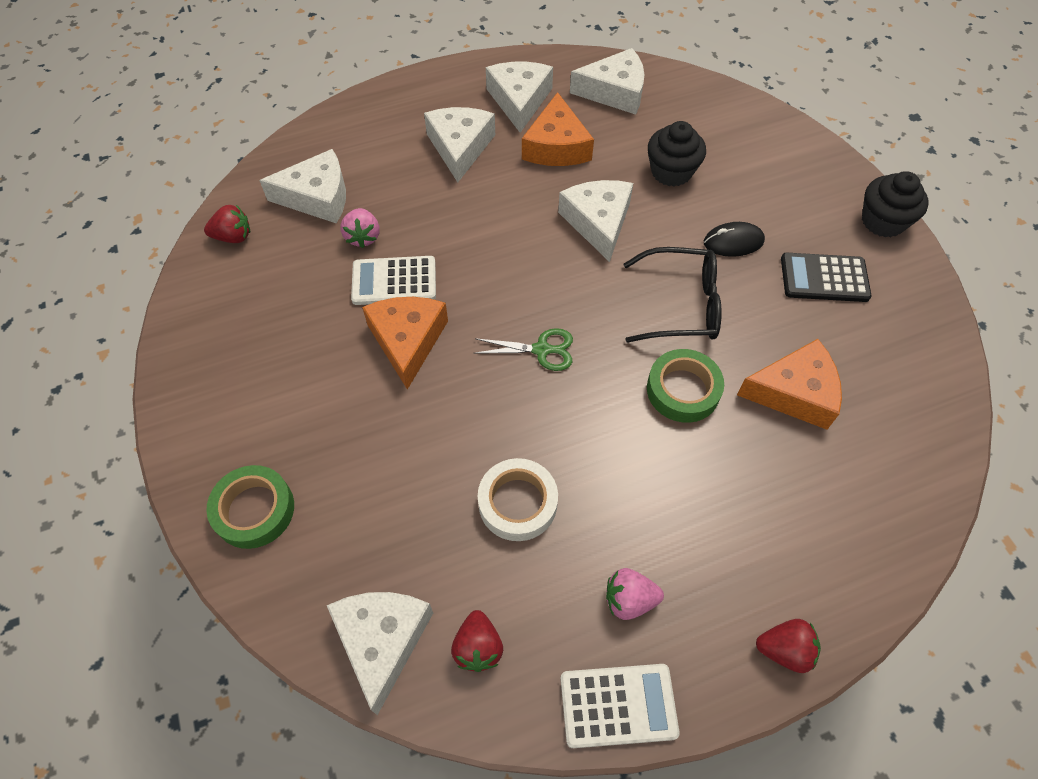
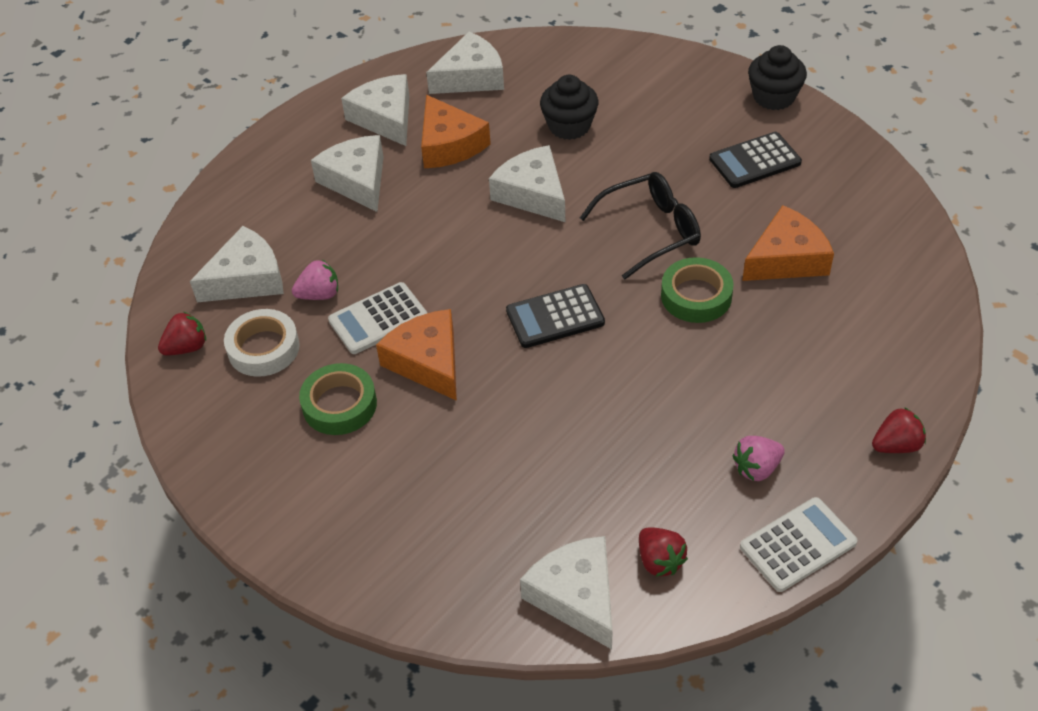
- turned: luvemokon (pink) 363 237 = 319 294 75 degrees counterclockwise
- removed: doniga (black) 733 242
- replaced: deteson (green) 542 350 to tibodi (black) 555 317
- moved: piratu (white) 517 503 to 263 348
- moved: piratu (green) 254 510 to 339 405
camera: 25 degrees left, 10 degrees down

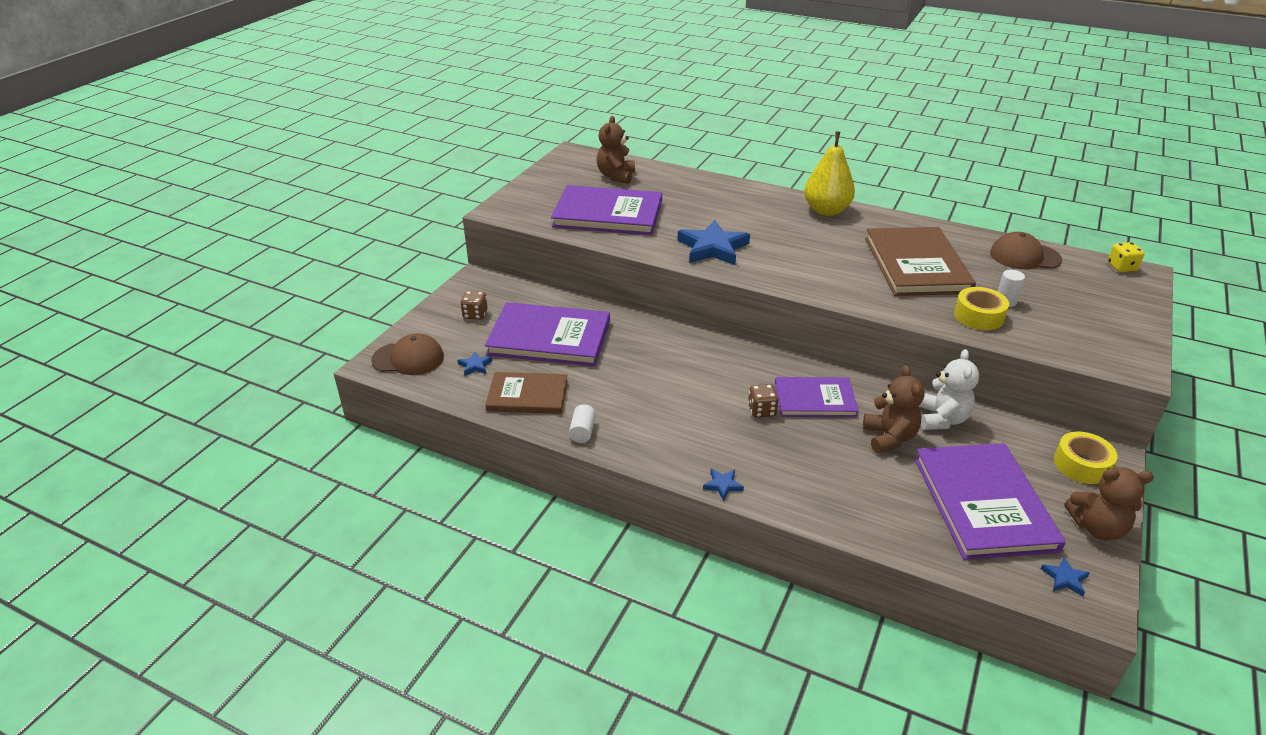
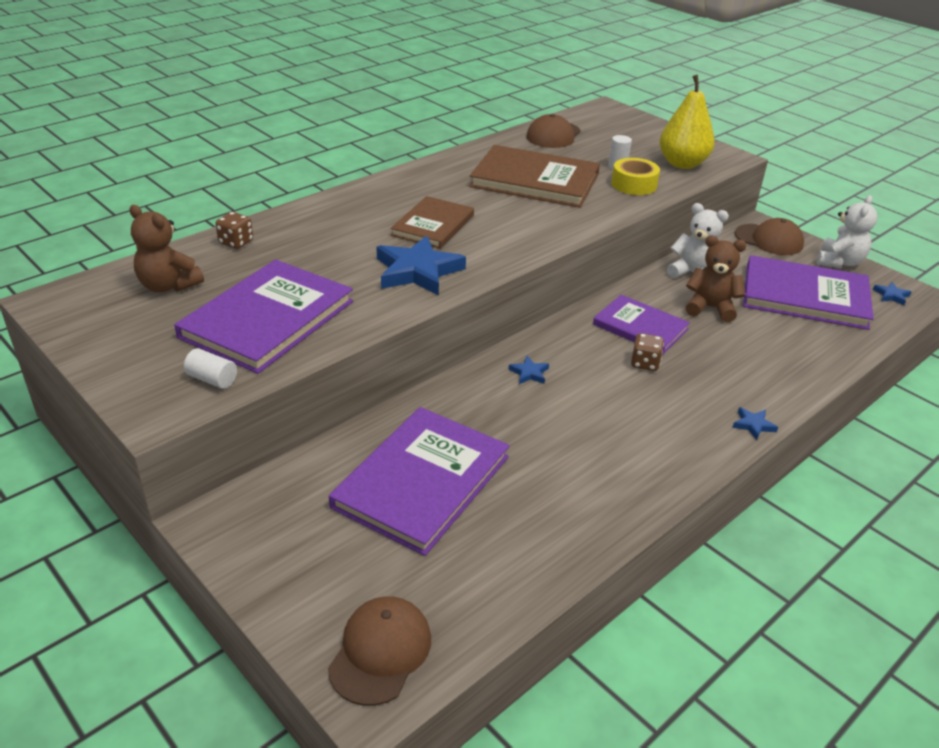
- moved: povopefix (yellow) 826 210 to 682 164
- removed: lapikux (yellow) 1121 267
- moved: lapikux (brown) 475 314 to 236 242
- moved: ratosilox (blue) 475 366 to 529 373
- moved: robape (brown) 527 396 to 433 225
- turned: robape (purple) 815 399 = 640 327 75 degrees counterclockwise
- moved: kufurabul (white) 582 431 to 212 379
- replaced: piratu (yellow) 1081 465 to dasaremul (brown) 769 240
- recoloured: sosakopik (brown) 1097 528 to sosakopik (white) 839 262
camera: 70 degrees left, 0 degrees up

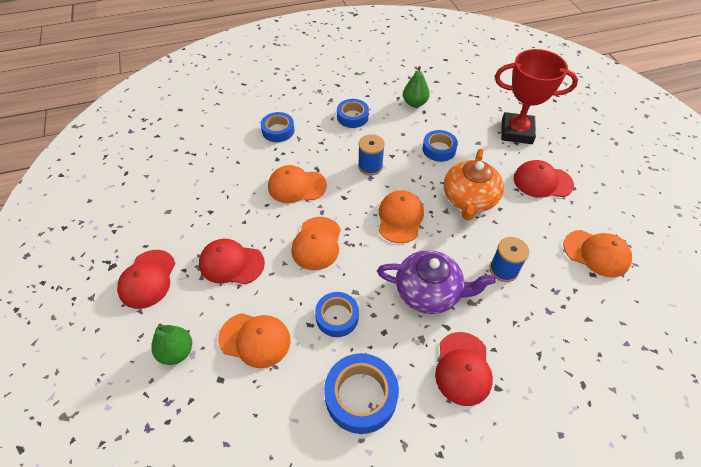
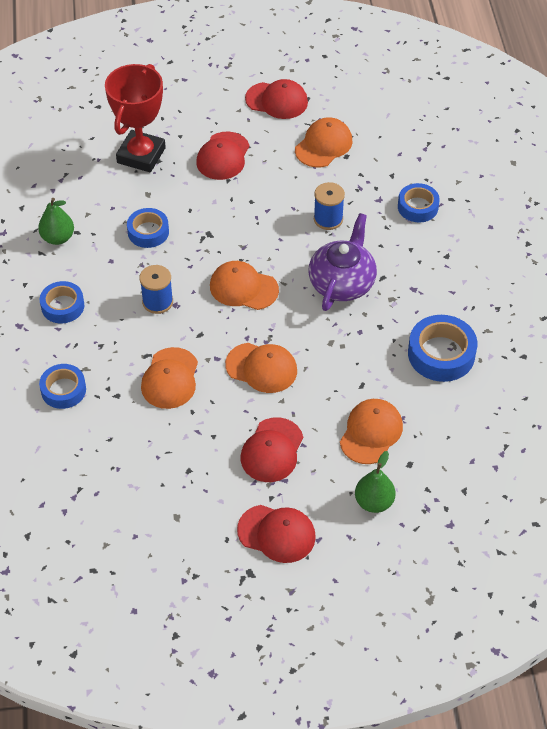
- removed: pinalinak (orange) 469 199
- moved: piratu (blue) 337 317 to 417 207
- moved: dasaremul (red) 463 368 to 277 100
camera: 80 degrees left, 0 degrees up

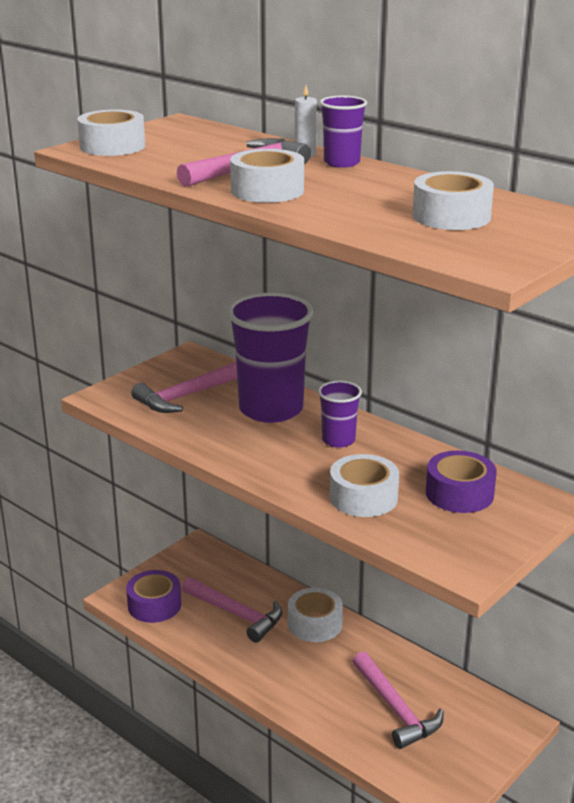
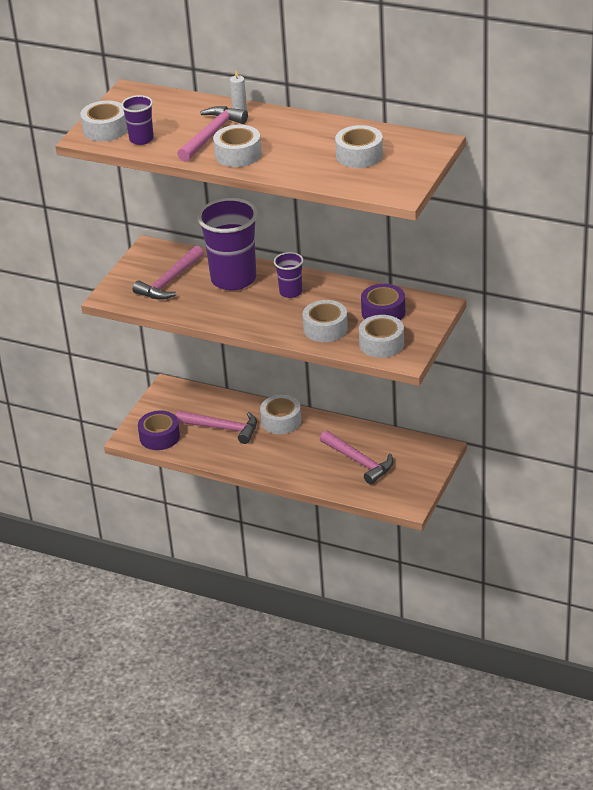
- moved: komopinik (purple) 341 163 to 141 139
- added: piratu (white) 381 344
camera: 15 degrees left, 10 degrees up

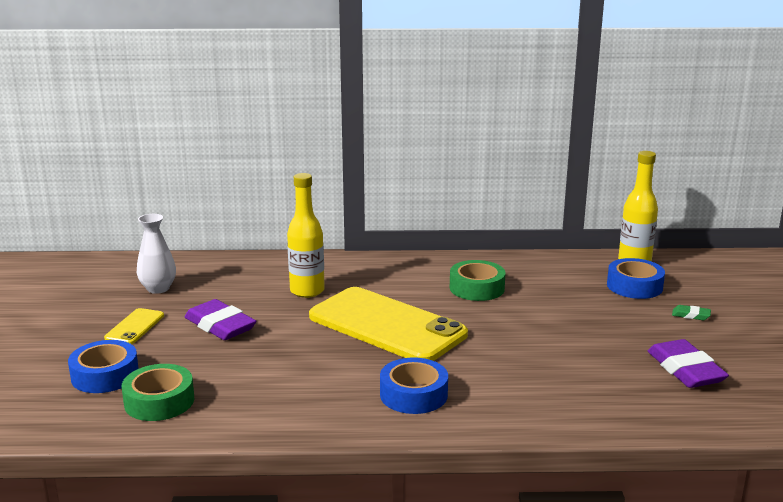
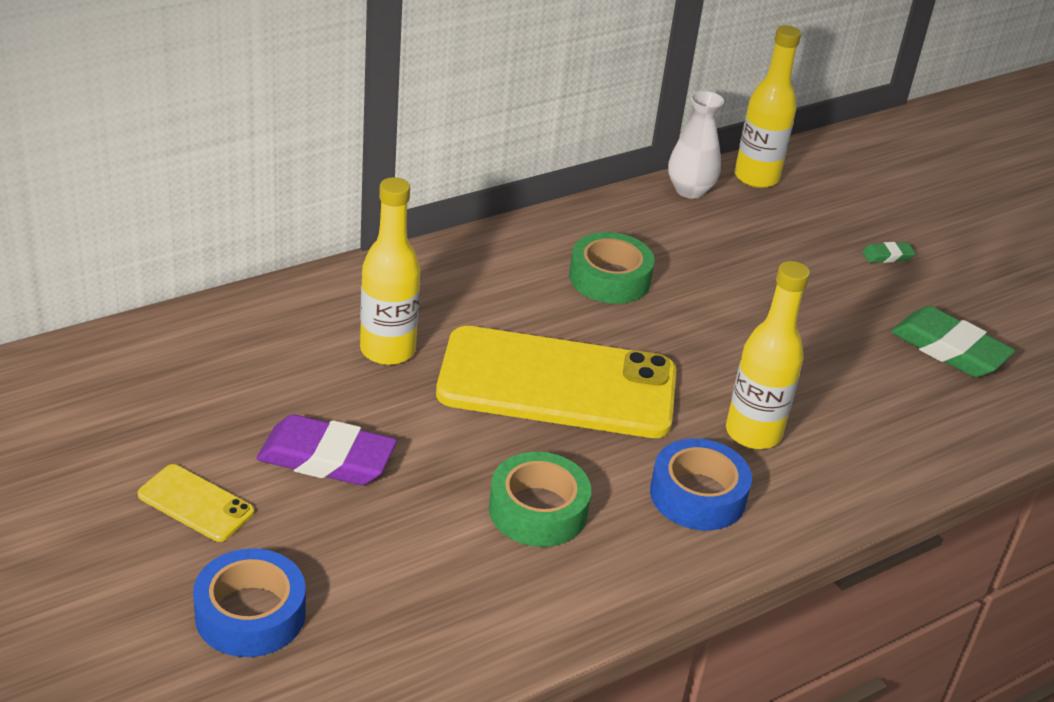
- moved: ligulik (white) 158 288 to 690 190
- removed: piratu (blue) 634 286
- turned: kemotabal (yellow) 135 327 = 195 503 45 degrees counterclockwise
- recoloured: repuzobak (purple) 685 370 to repuzobak (green) 949 349
- moved: piratu (green) 159 401 to 538 510
- added: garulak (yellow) 753 433
camera: 35 degrees left, 15 degrees up

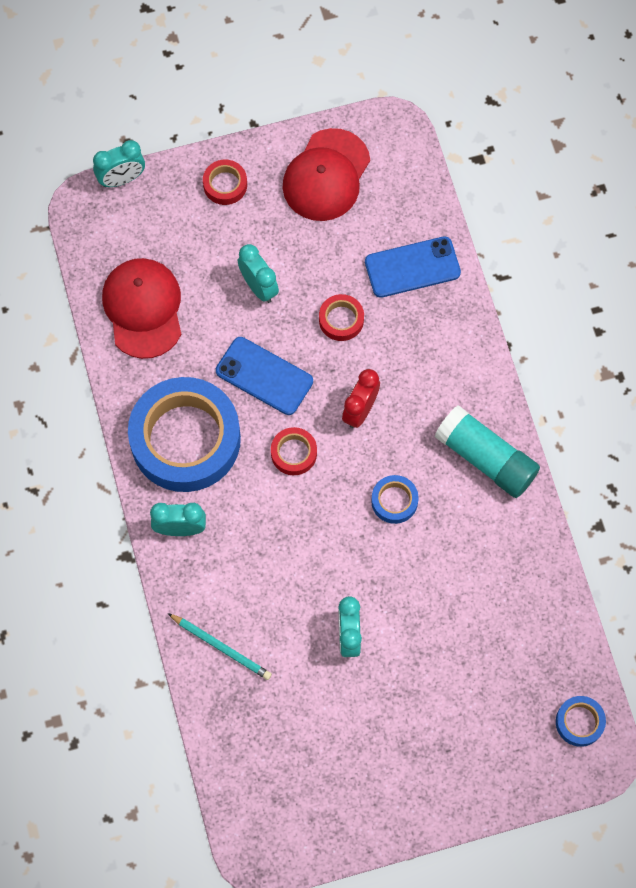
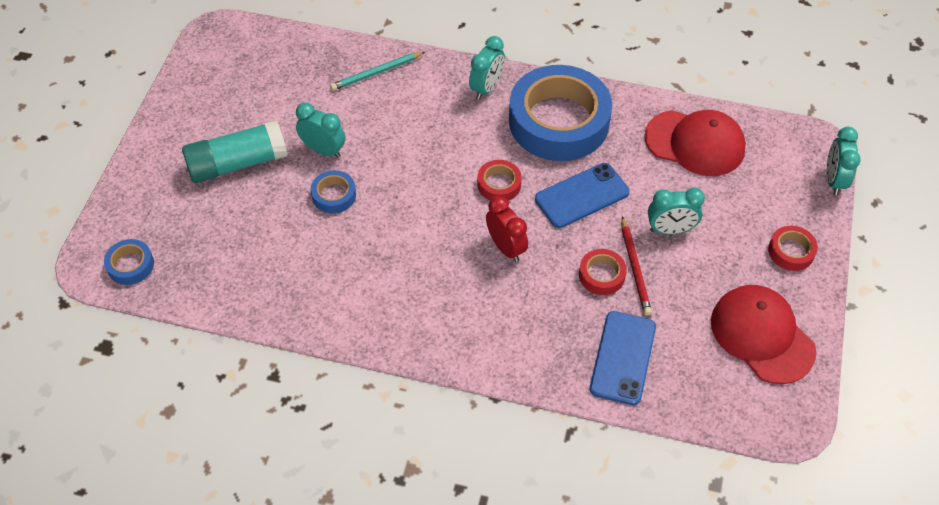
- moved: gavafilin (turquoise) 485 458 to 237 163
- moved: piratu (blue) 394 501 to 334 195
- added: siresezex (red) 635 268
camera: 120 degrees right, 15 degrees down

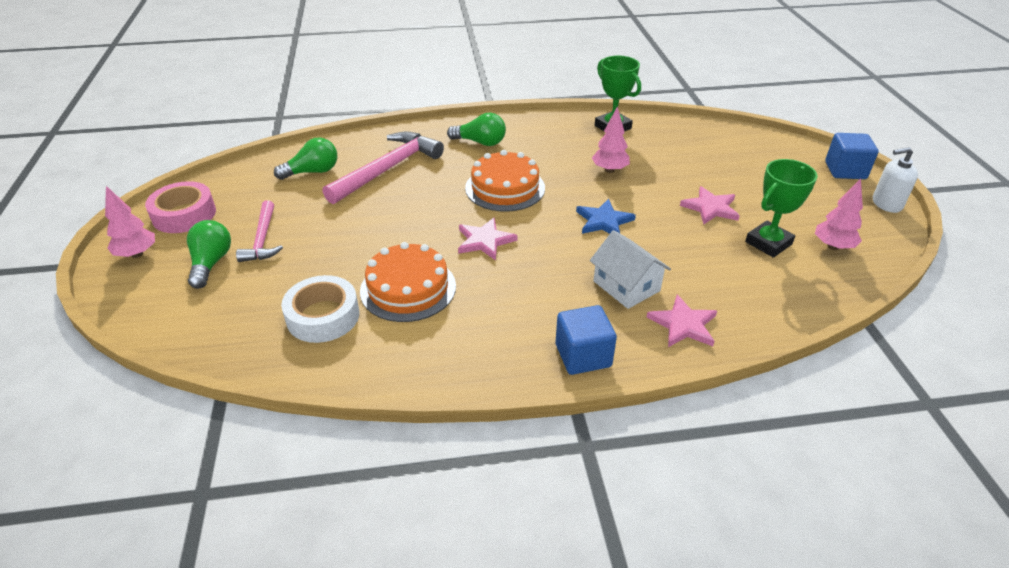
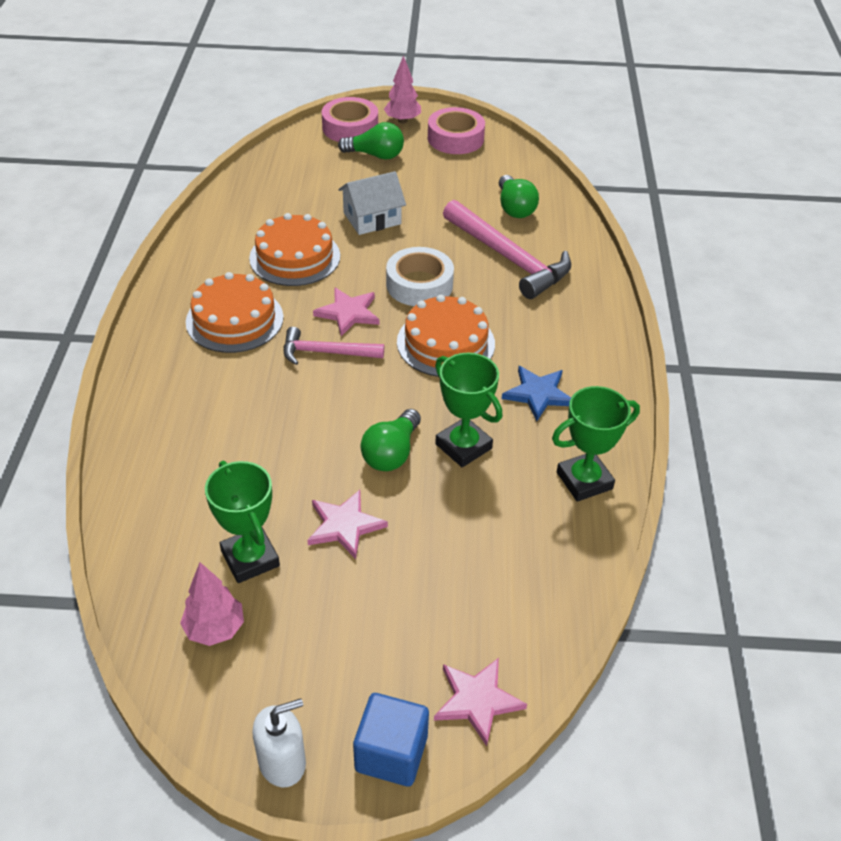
- replaced: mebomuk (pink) 609 170 to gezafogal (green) 463 446
- moved: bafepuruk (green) 480 142 to 391 453
- turned: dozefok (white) 886 204 = 282 762 60 degrees clockwise
- moved: ratosilox (blue) 604 221 to 538 394
- moved: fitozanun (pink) 262 239 to 326 352
- moved: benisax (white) 626 286 to 372 218
- moved: piratu (white) 323 316 to 419 285
- moved: ratosilox (pink) 683 324 to 477 700
- removed: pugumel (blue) 583 356
- added: piratu (pink) 350 128
- added: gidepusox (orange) 234 319
camera: 100 degrees right, 5 degrees up

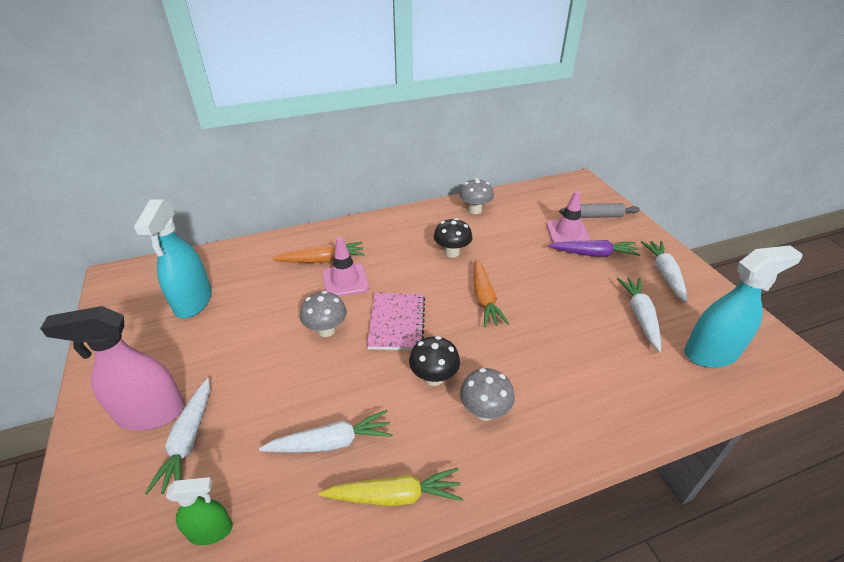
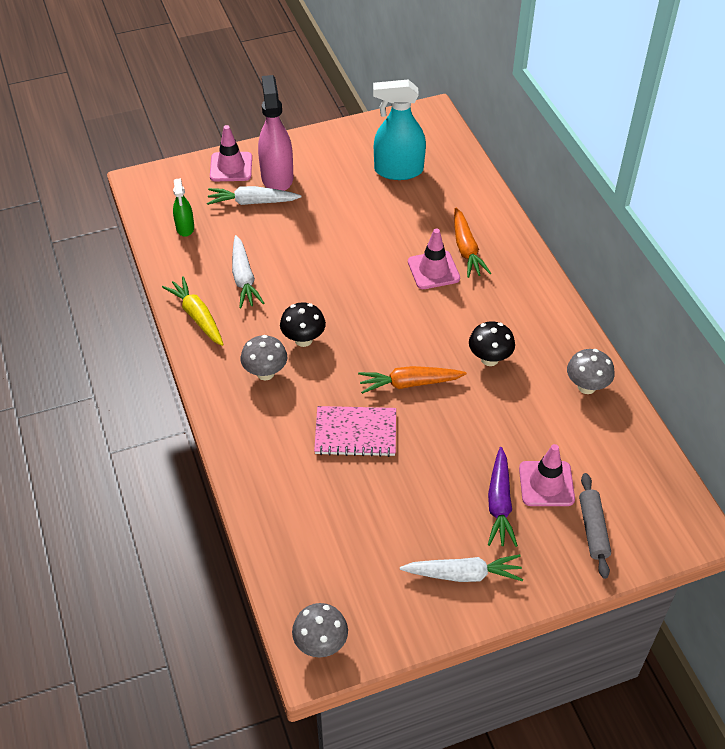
- removed: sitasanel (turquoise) 711 353
- removed: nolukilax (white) 640 316
- moved: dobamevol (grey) 326 330 to 321 644
- moved: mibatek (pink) 397 322 to 355 433
- turned: nolukilax (yellow) 395 496 = 197 316 150 degrees clockwise
- added: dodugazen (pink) 231 167
camera: 90 degrees right, 10 degrees up

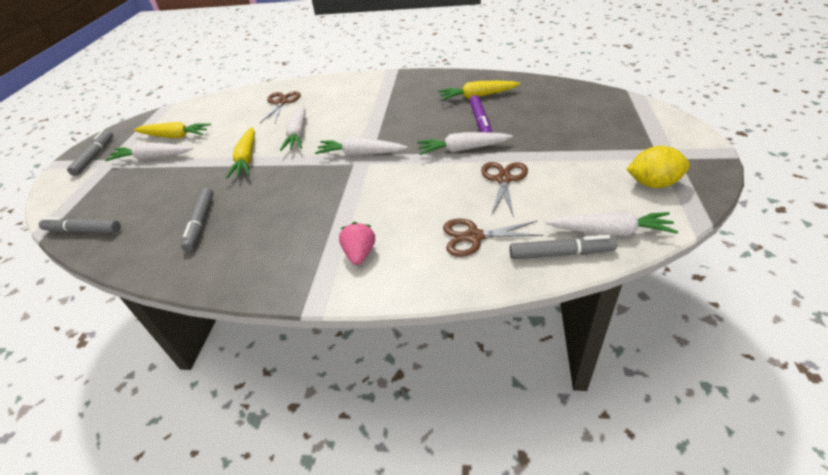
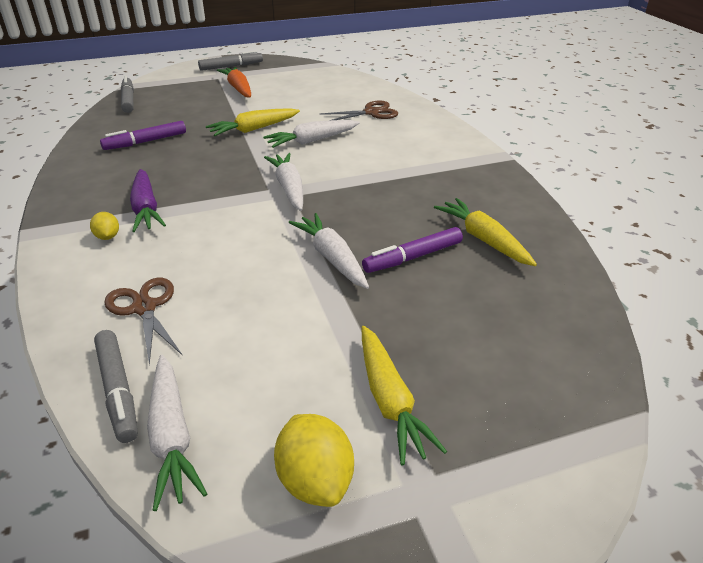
- moved: nolukilax (yellow) 175 136 to 389 400
- recoloured: nolukilax (white) 153 158 to nolukilax (orange) 238 88
- removed: deteson (brown) 504 179
- recoloured: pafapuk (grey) 201 223 to pafapuk (purple) 145 142
- replaced: luvemokon (pink) 360 254 to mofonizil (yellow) 107 237
- added: nolukilax (purple) 146 208
camera: 60 degrees right, 5 degrees down

